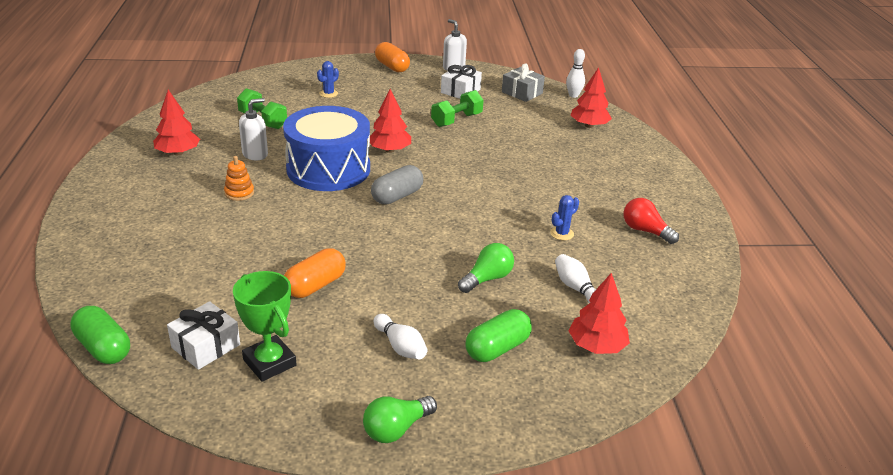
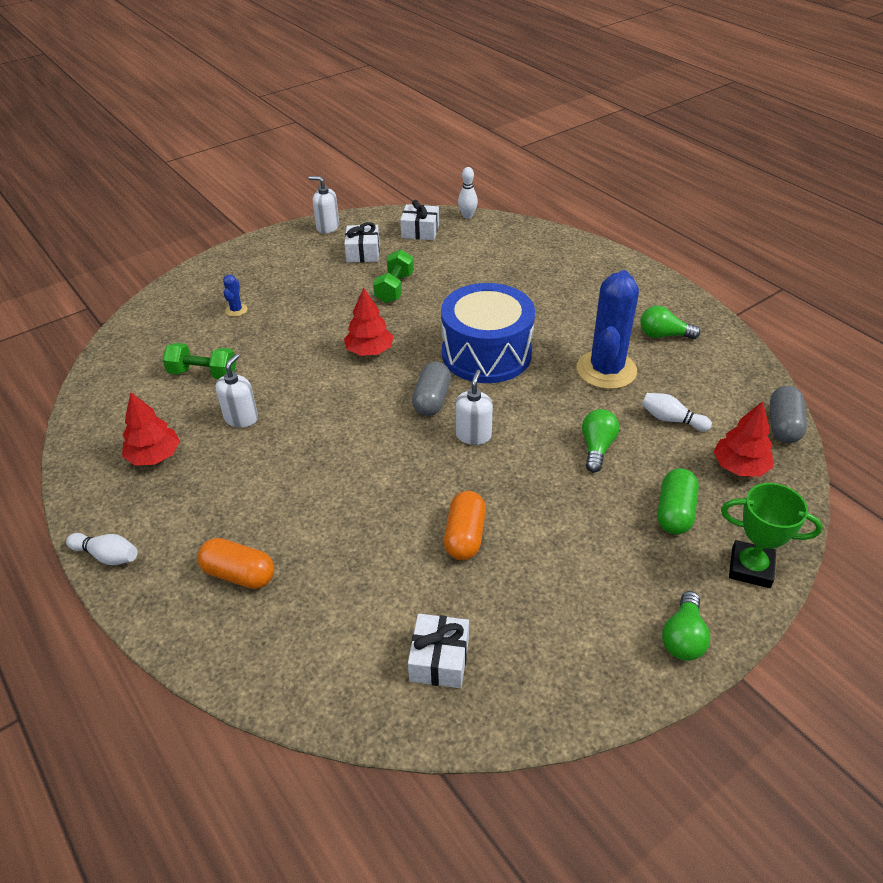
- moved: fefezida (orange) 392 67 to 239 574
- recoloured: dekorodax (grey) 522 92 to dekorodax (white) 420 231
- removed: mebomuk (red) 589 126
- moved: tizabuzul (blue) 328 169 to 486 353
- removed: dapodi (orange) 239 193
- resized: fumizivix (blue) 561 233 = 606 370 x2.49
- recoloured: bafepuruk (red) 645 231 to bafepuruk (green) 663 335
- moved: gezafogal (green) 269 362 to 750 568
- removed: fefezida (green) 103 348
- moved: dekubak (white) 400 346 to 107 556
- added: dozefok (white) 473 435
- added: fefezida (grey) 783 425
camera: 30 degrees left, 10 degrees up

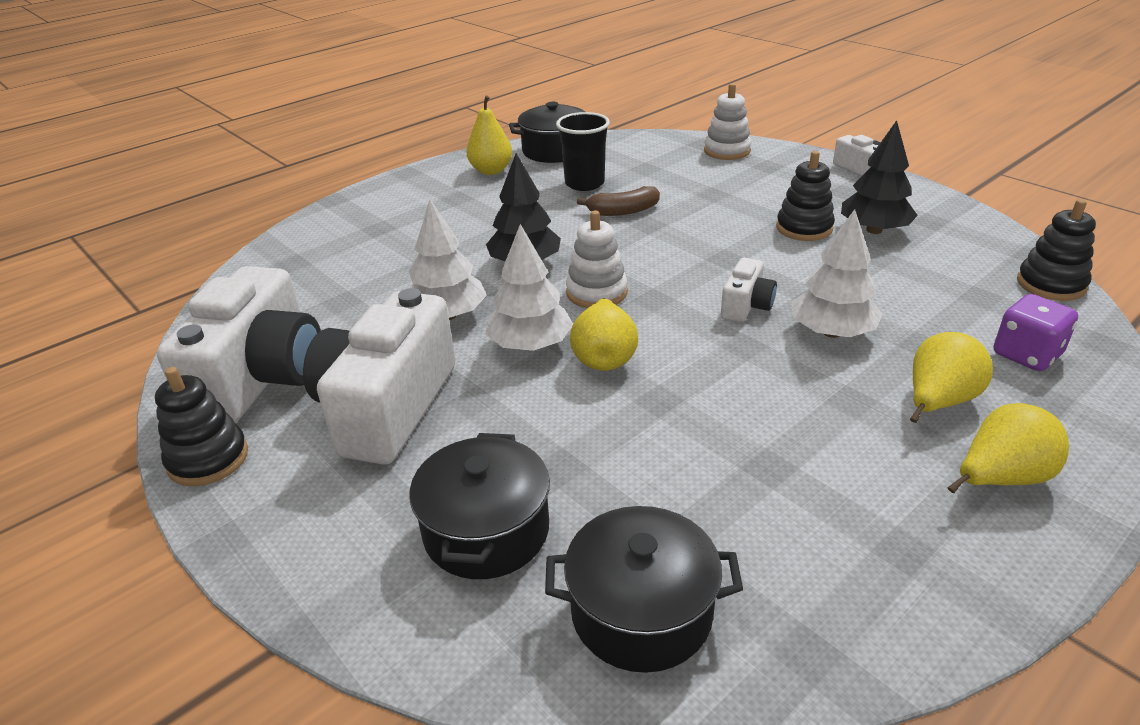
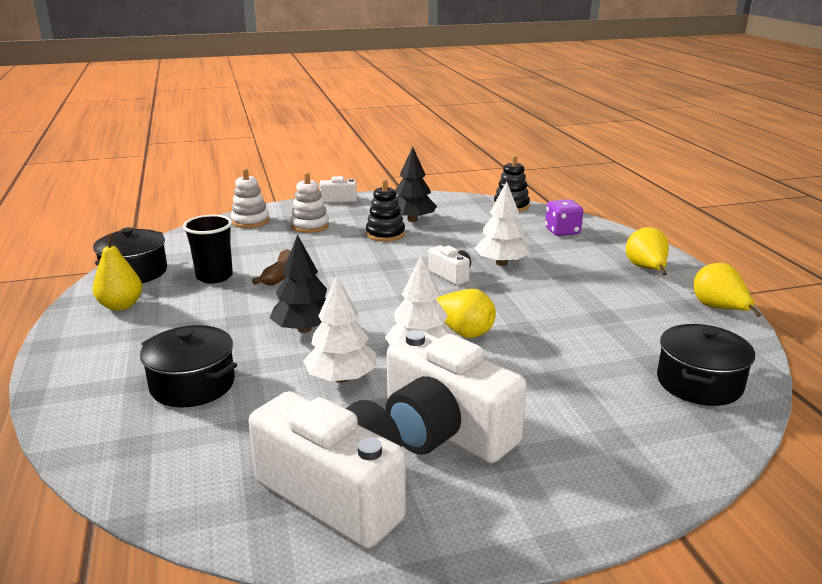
- moved: dapodi (white) 596 292 to 310 226
- moved: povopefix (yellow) 938 402 to 719 309
- removed: dapodi (black) 208 459
- moved: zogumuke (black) 486 531 to 193 385
camera: 65 degrees left, 10 degrees down

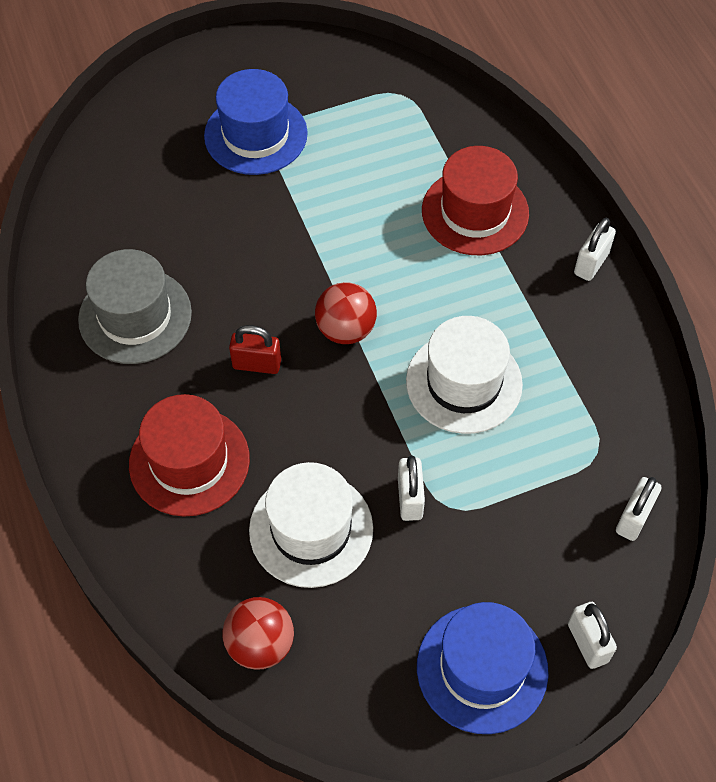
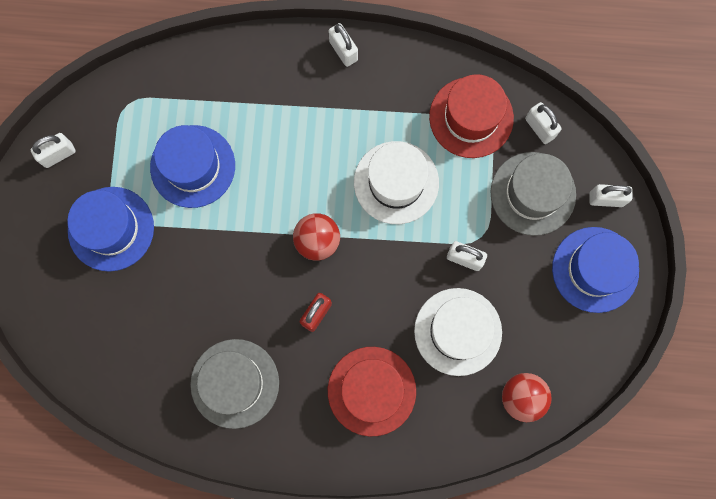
- moved: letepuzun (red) 475 212 to 471 117
- added: letepuzun (blue) 192 166
- added: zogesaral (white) 58 154
- added: letepuzun (grey) 533 193
camera: 65 degrees left, 20 degrees up

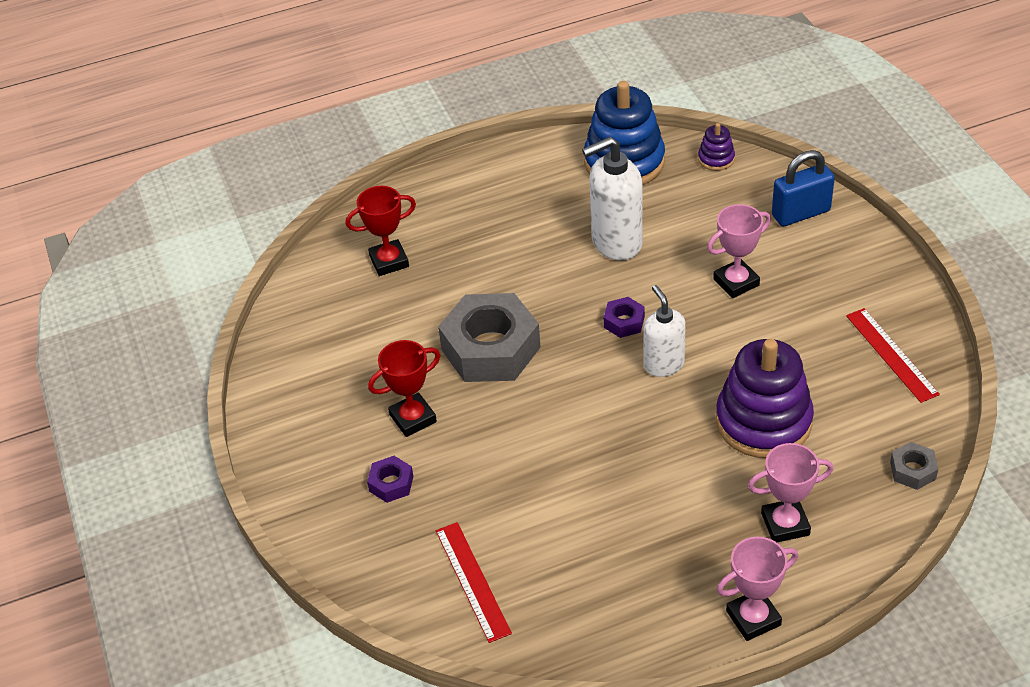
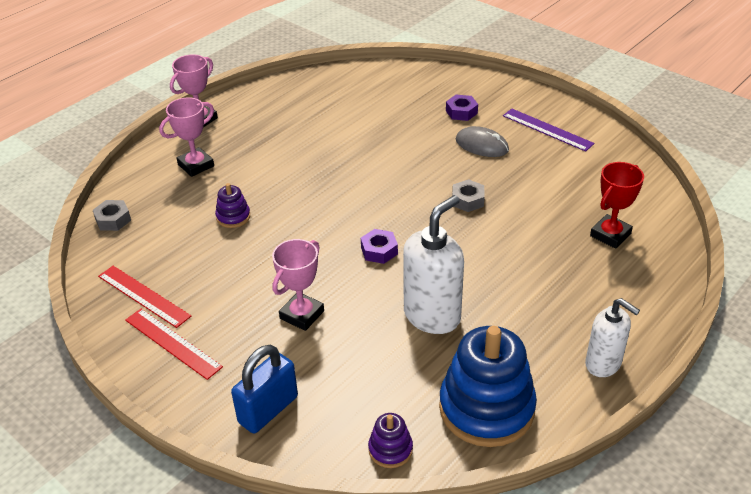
- moved: dozefok (white) 663 364 to 603 364
- resized: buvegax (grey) 490 348 = 467 200 x0.44
- resized: dapodi (purple) 763 421 = 233 217 x0.45
- replaced: gezafogal (red) 413 418 to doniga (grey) 481 145
- moved: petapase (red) 472 581 to 173 343
- added: petapase (purple) 547 129
camera: 150 degrees right, 5 degrees down

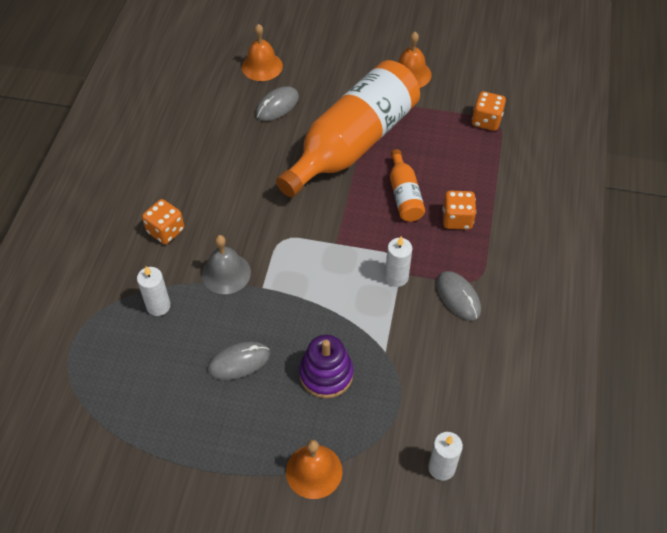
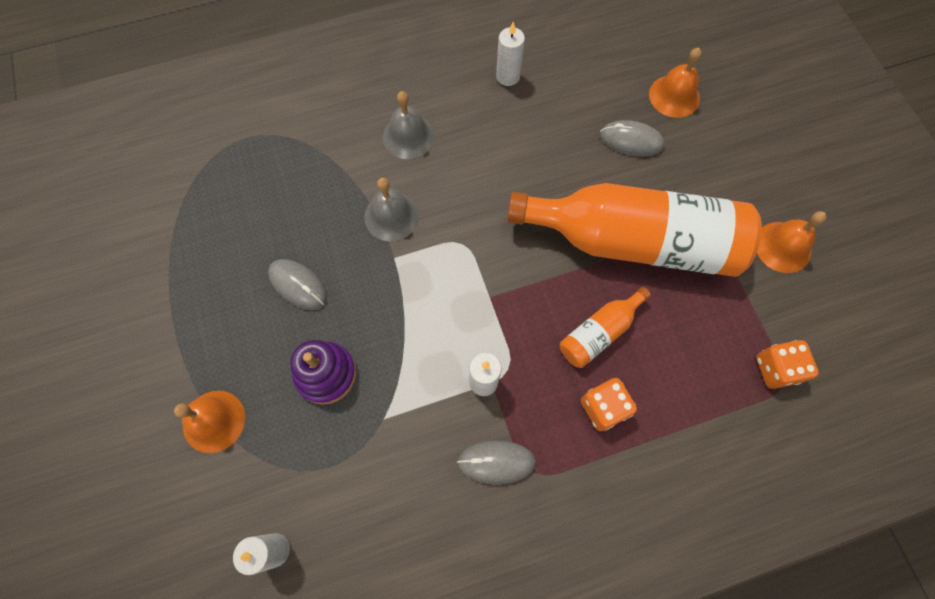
- replaced: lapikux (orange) 166 231 to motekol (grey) 408 136
- moved: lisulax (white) 158 306 to 508 76
- turned: doniga (grey) 458 297 = 496 462 60 degrees clockwise
camera: 60 degrees right, 15 degrees up

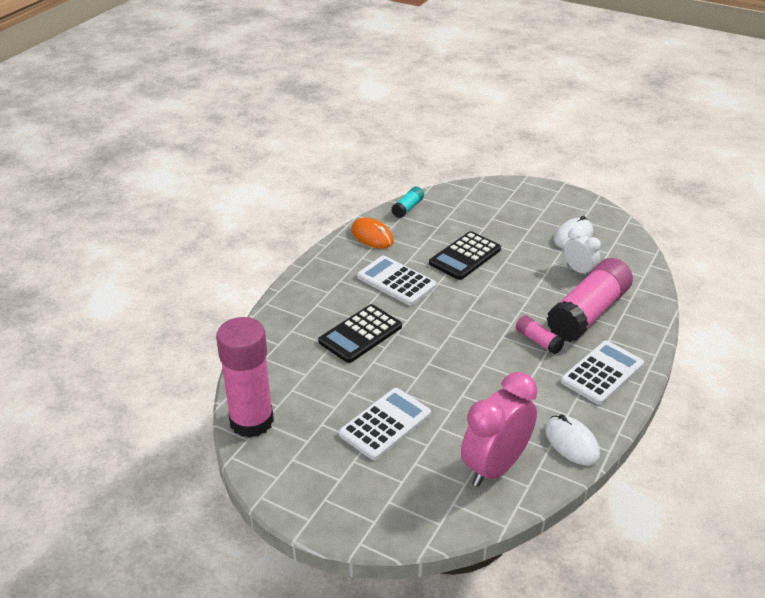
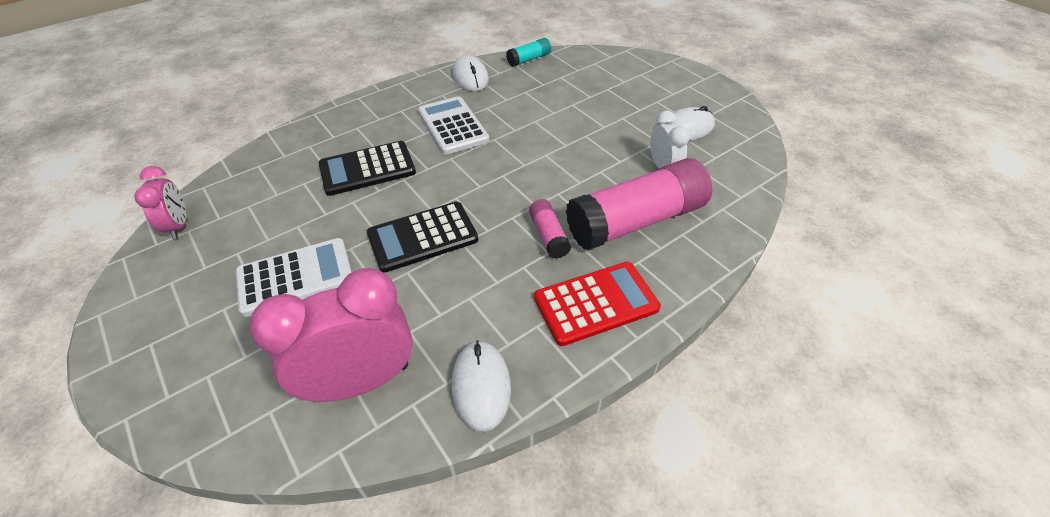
- recoloured: doniga (orange) 372 236 to doniga (white) 470 77
- moved: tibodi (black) 465 256 to 422 237
- replaced: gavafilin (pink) 251 421 to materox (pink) 179 226
- recoloured: tibodi (white) 602 373 to tibodi (red) 596 303
camera: 25 degrees right, 10 degrees up

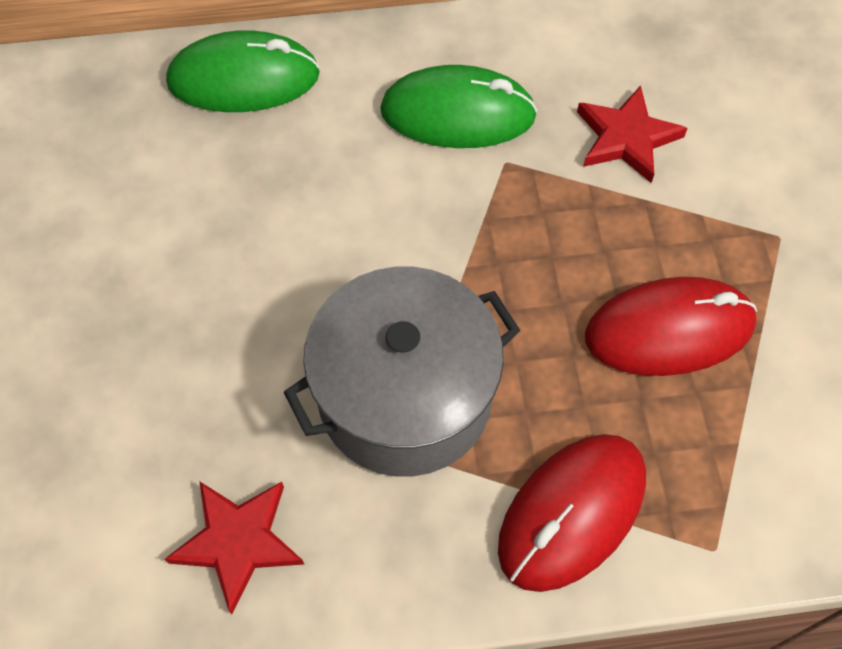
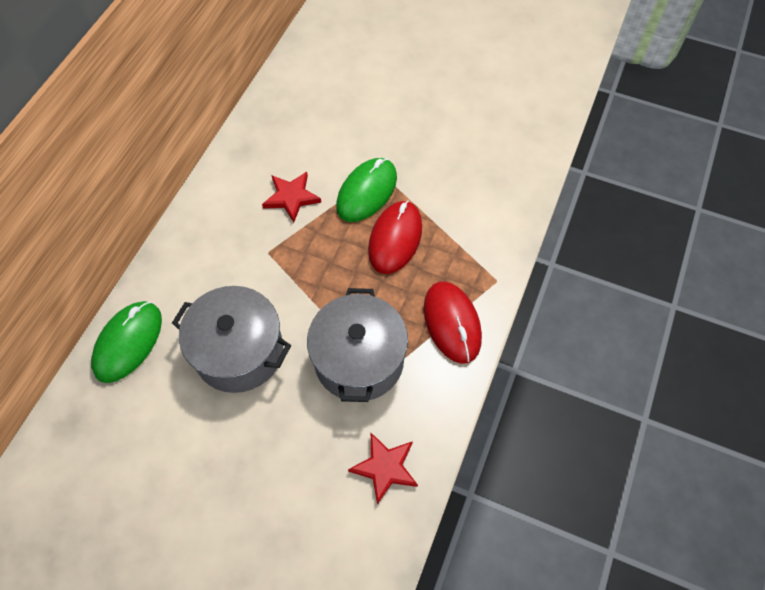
- moved: doniga (green) 458 113 to 367 192
- added: zogumuke (grey) 239 351
camera: 60 degrees left, 0 degrees up

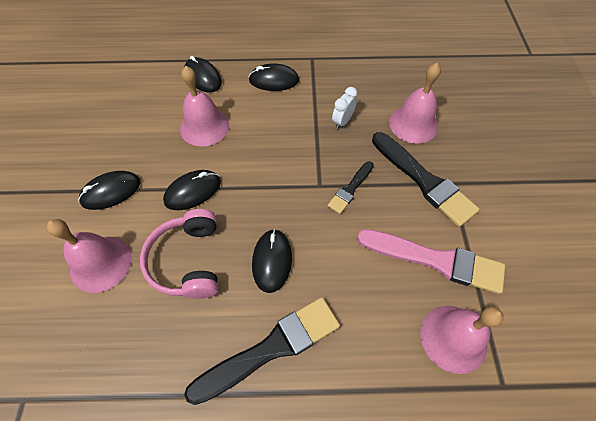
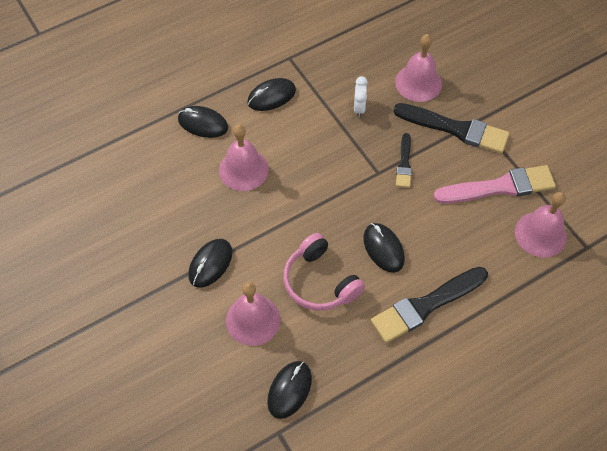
- moved: doniga (black) 193 191 to 289 390
- turned: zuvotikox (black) 271 348 = 425 306 150 degrees counterclockwise
camera: 30 degrees left, 0 degrees up

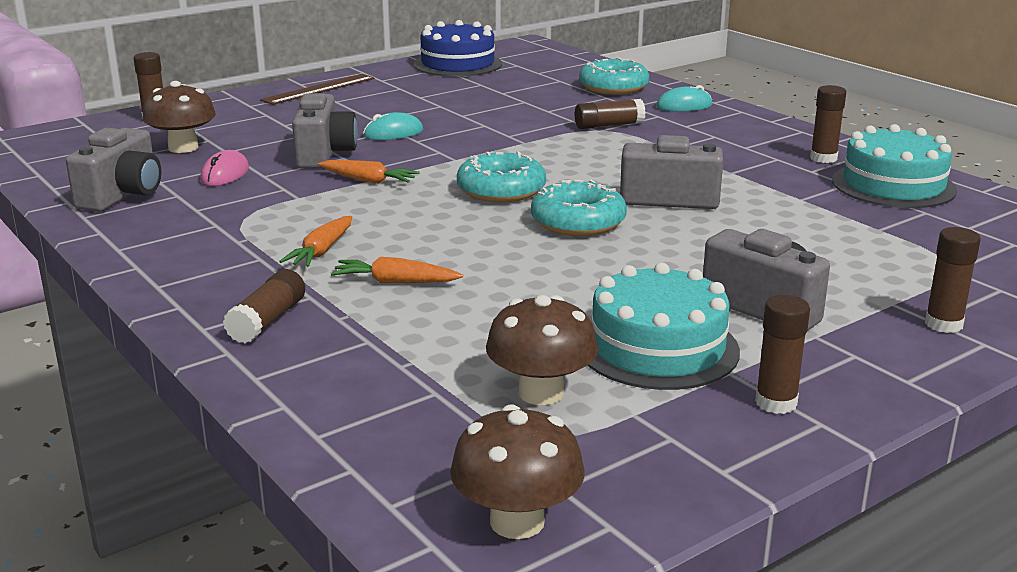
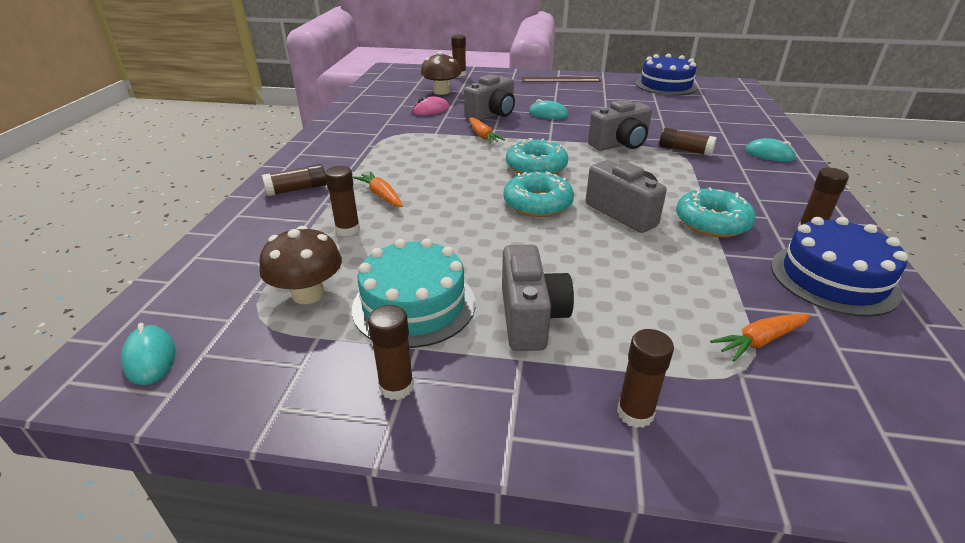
- moved: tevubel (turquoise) 613 87 to 712 222
- recoloured: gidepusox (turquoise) 893 185 to gidepusox (blue) 833 278
- moved: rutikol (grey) 123 195 to 620 144
- moved: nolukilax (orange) 321 251 to 759 341
- replaced: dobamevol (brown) 517 521 to doniga (turquoise) 150 358
- added: gavafilin (brown) 347 229
camera: 45 degrees right, 10 degrees up

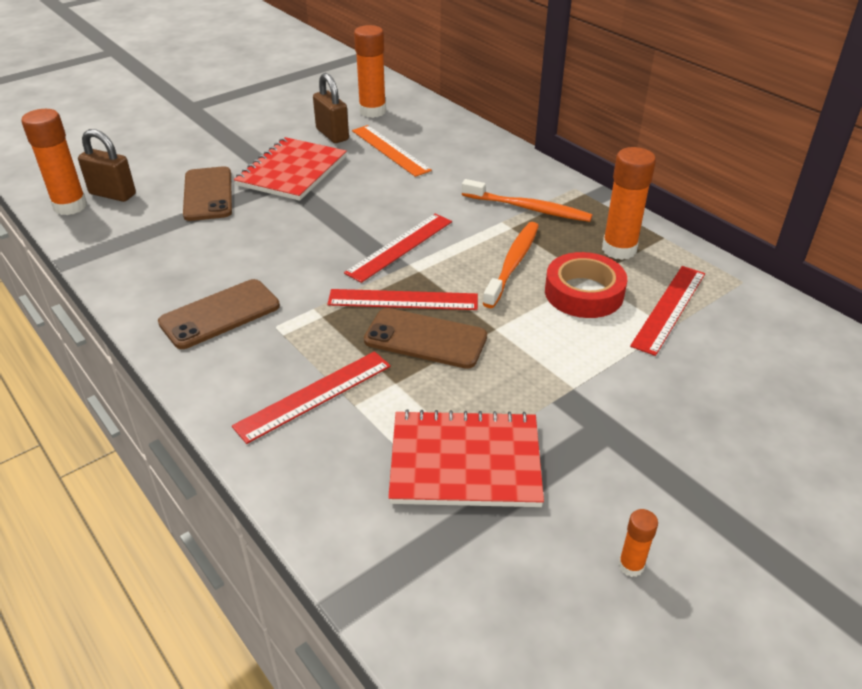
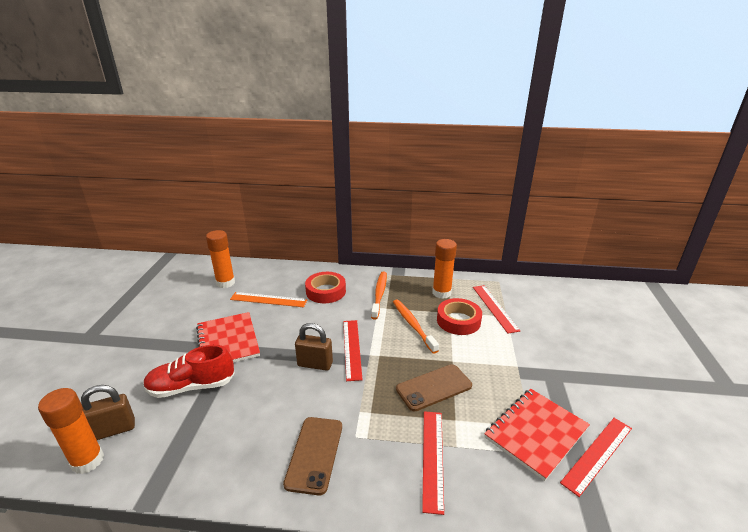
- moved: zogesaral (brown) 332 134 to 315 364
- replaced: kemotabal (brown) 208 194 to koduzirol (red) 191 386
- turned: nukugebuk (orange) 528 208 = 379 294 60 degrees counterclockwise
- moved: petapase (red) 403 300 to 597 454
- removed: gavafilin (orange) 631 566
- added: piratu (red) 326 291
camera: 45 degrees left, 10 degrees down

